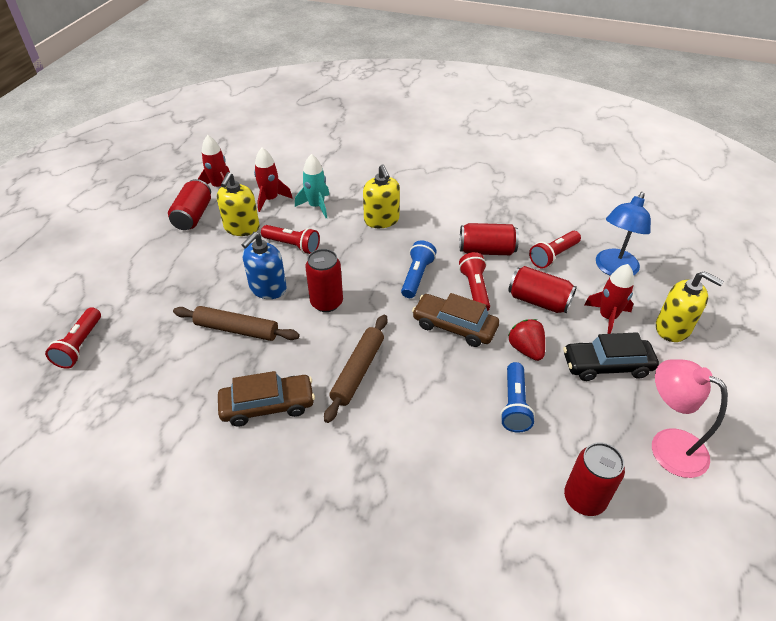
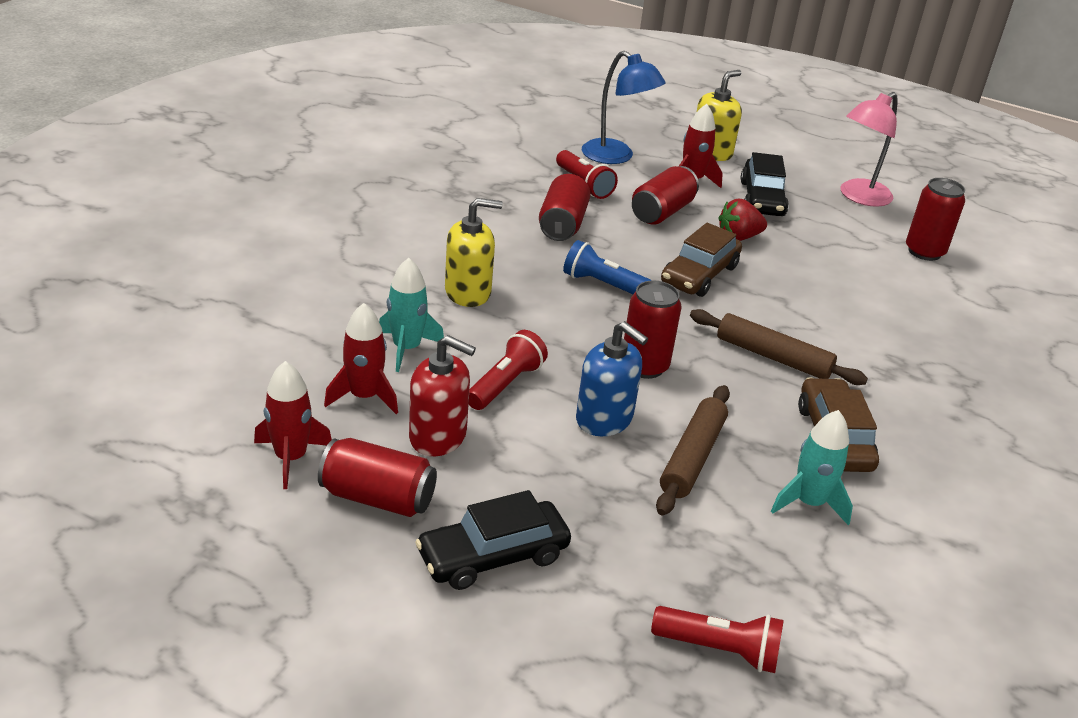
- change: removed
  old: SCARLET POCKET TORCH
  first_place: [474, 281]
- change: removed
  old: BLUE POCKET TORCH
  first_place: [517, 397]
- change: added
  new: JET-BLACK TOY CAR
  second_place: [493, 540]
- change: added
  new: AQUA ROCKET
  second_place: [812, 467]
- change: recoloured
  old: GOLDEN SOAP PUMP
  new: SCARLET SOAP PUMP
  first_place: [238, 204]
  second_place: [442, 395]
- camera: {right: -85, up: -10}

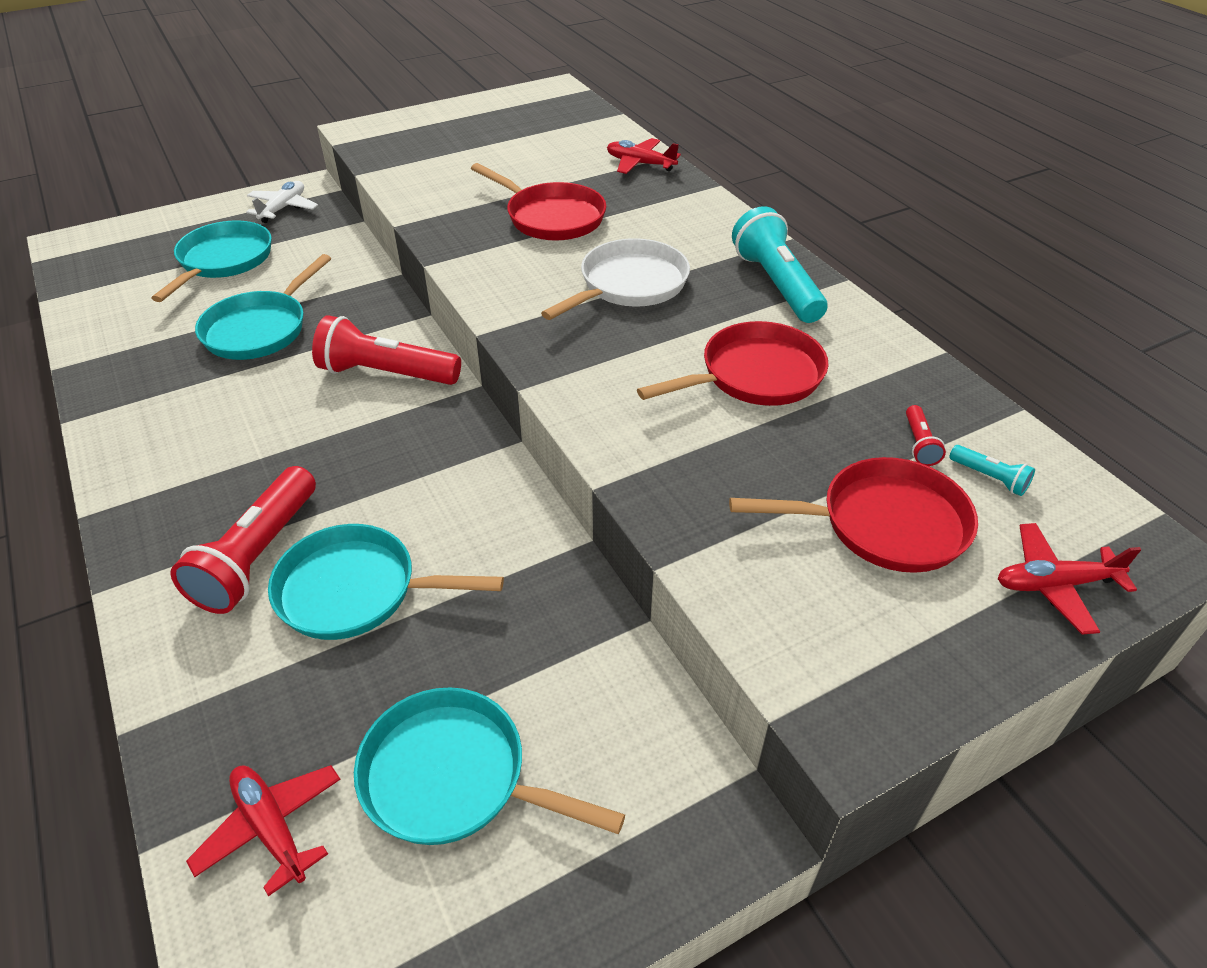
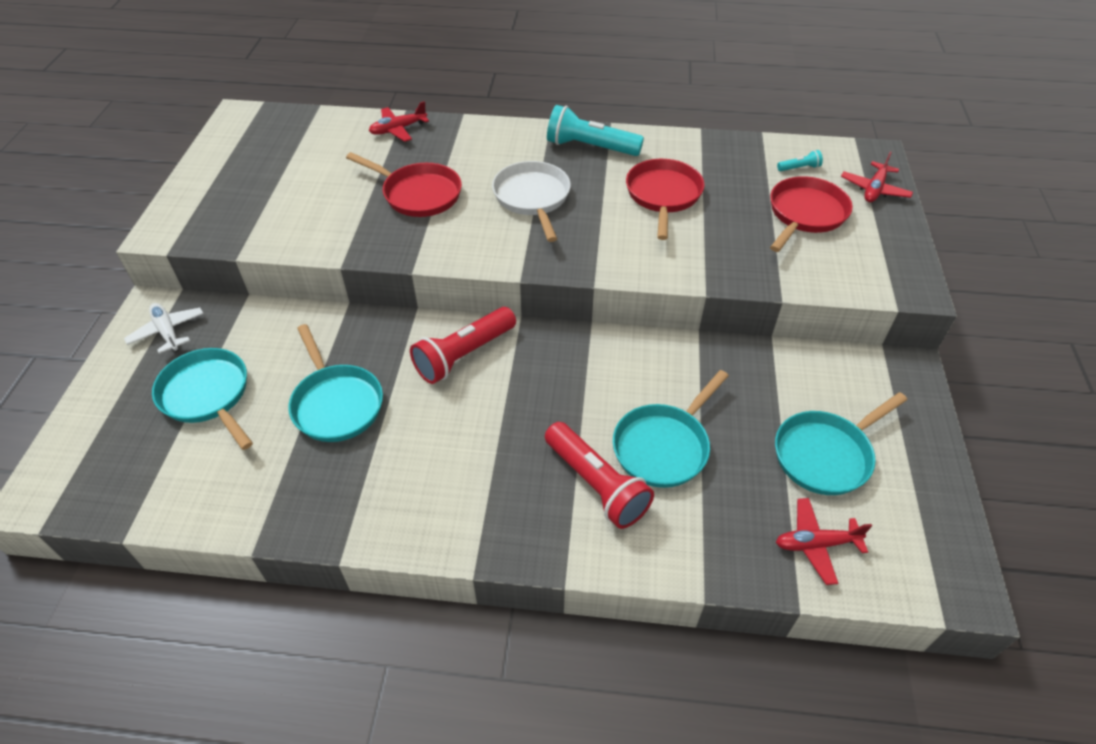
- change: removed
  old: SCARLET POCKET TORCH
  first_place: [926, 435]
- change: turned
  old: SCARLET SKILLET
  first_place: [538, 202]
  second_place: [404, 184]
  degrees: 45
- camera: {right: -55, up: 5}

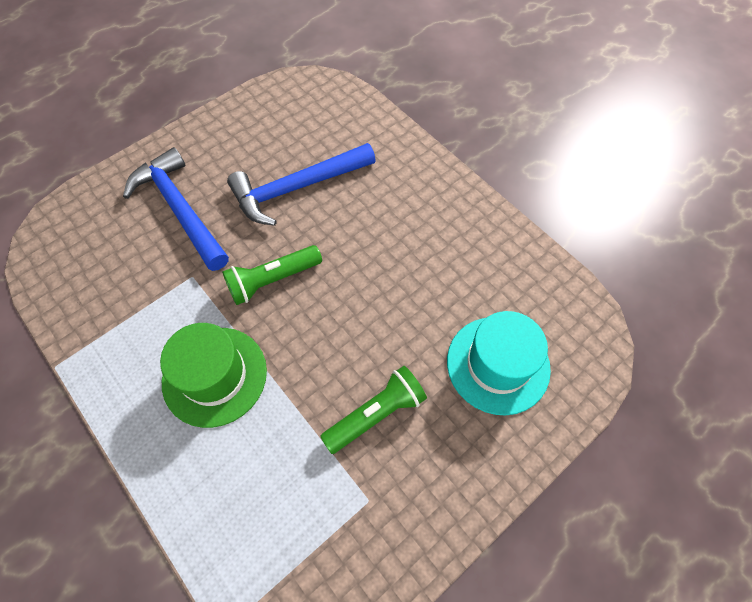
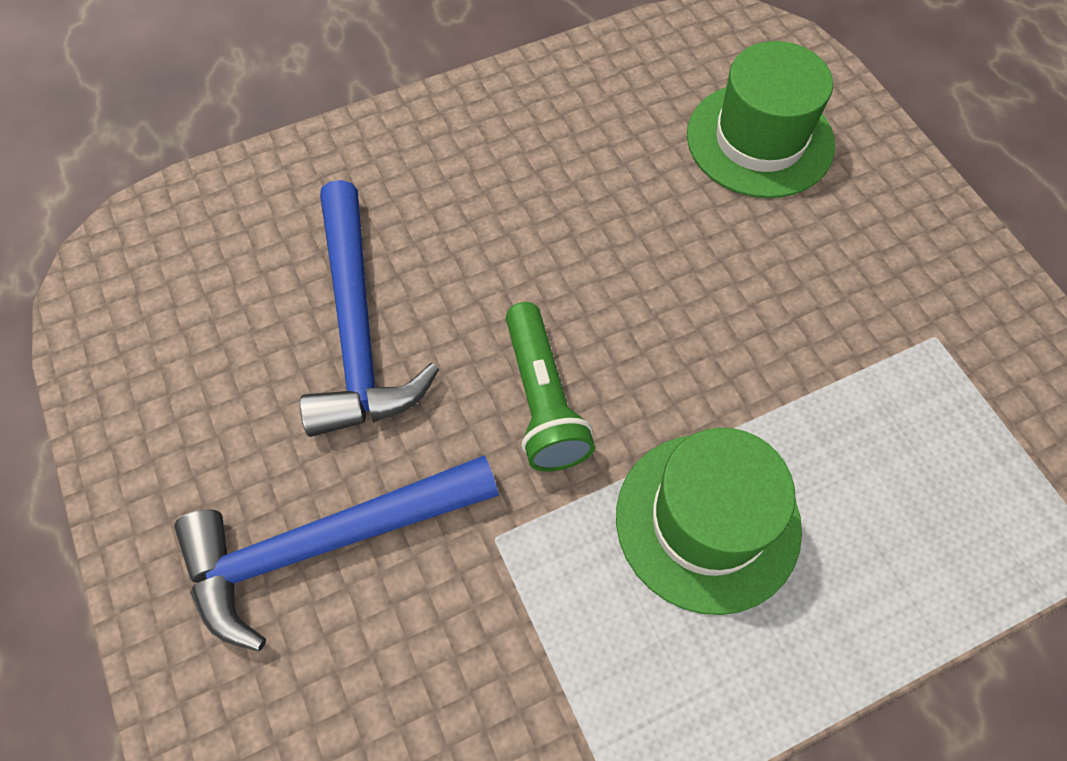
- change: removed
  old: LEAF-GREEN POCKET TORCH
  first_place: [373, 410]
- change: recoloured
  old: AQUA TOP HAT
  new: LEAF-GREEN TOP HAT
  first_place: [499, 363]
  second_place: [761, 119]
- camera: {right: -75, up: 0}

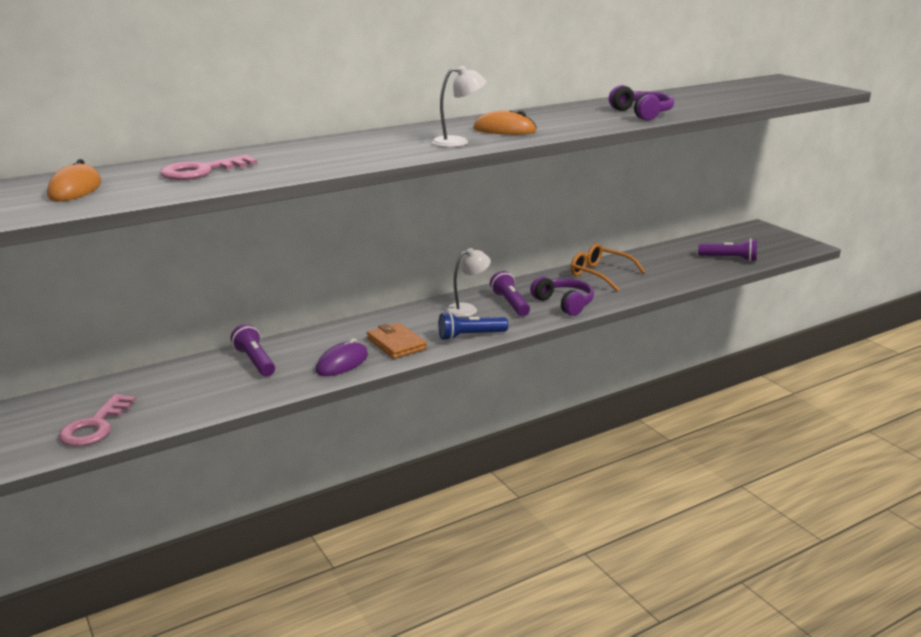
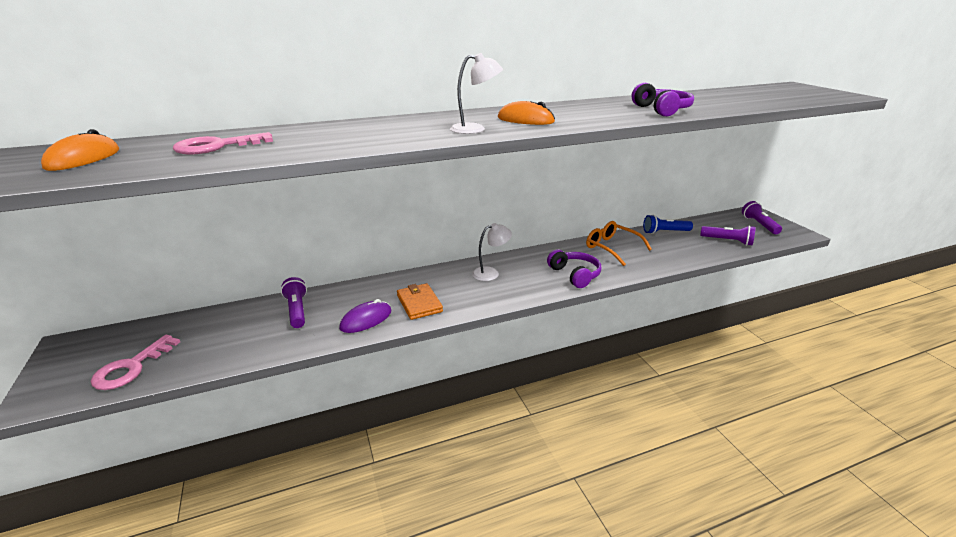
- change: moved
  old: BLUE POCKET TORCH
  first_place: [473, 326]
  second_place: [668, 224]
- change: moved
  old: VIOLET POCKET TORCH
  first_place: [510, 293]
  second_place: [762, 217]
- camera: {right: 10, up: 5}

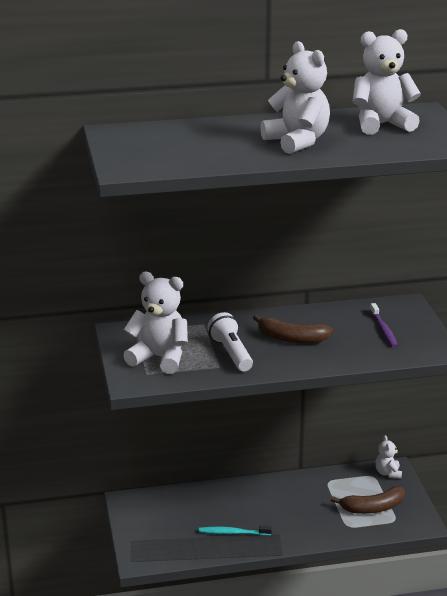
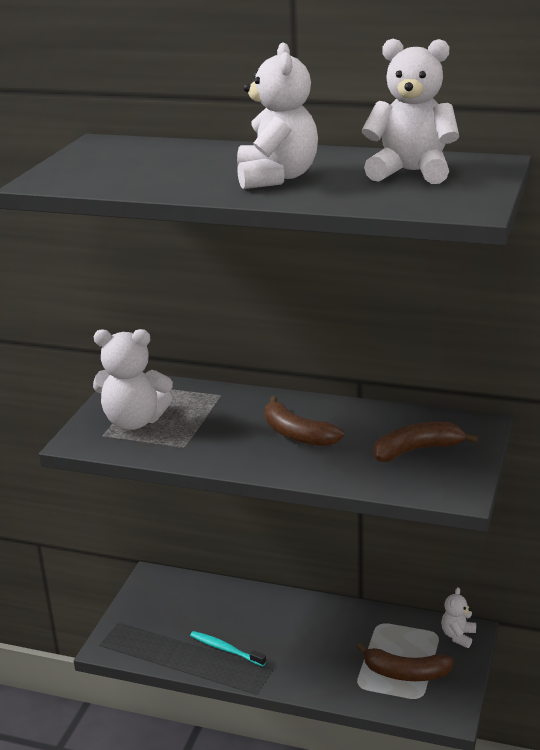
- change: removed
  old: SNOW-WHITE POCKET TORCH
  first_place: [230, 341]
- change: replaced
  old: VIOLET TOOTH BRUSH
  new: DARK BROWN BANANA
  first_place: [384, 325]
  second_place: [425, 441]
- change: turned
  old: SNOW-WHITE TEDDY
  first_place: [155, 323]
  second_place: [133, 379]
  degrees: 135
- camera: {right: 30, up: 0}

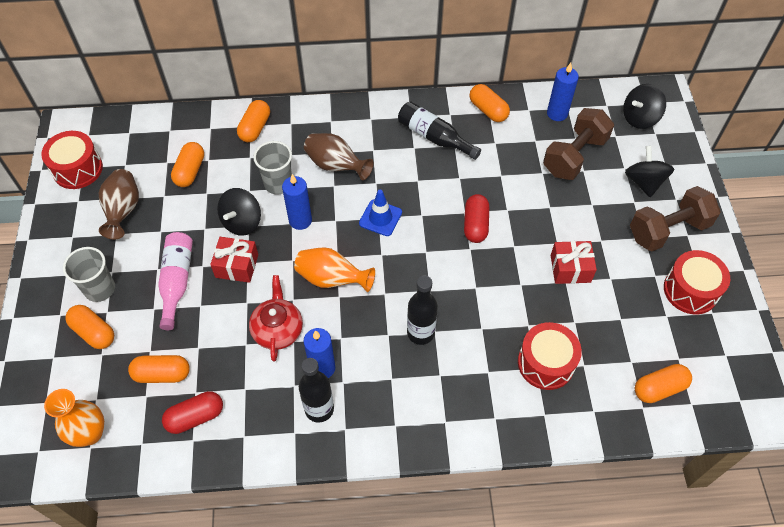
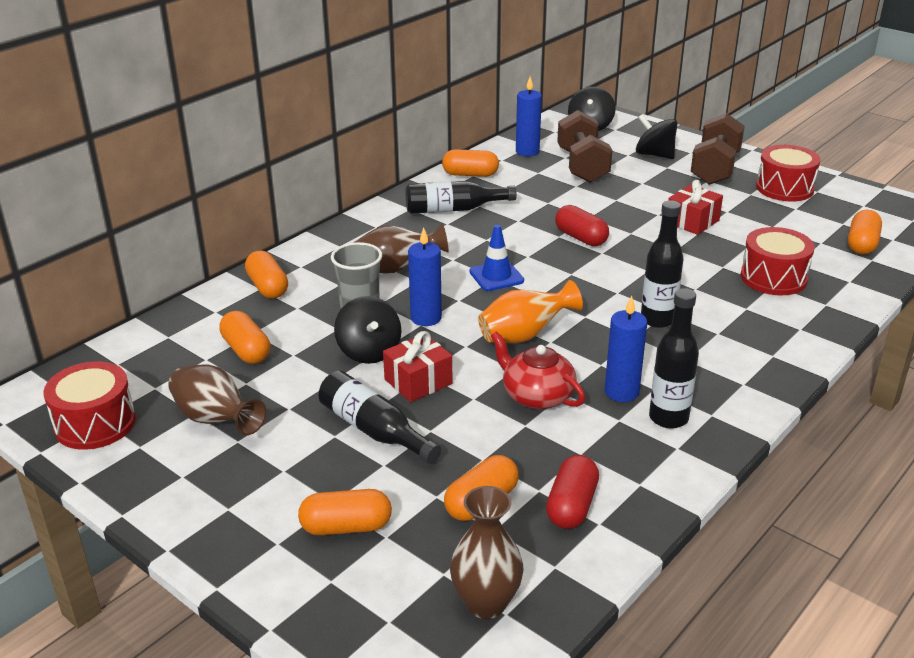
- change: removed
  old: GRAY TUMBLER
  first_place: [89, 274]
- change: recoloured
  old: ORANGE TALL VASE
  new: DARK BROWN TALL VASE
  first_place: [74, 418]
  second_place: [486, 552]
- change: recoloured
  old: ROSY BOTTLE
  new: JET-BLACK BOTTLE
  first_place: [175, 281]
  second_place: [380, 417]
- camera: {right: -45, up: -25}

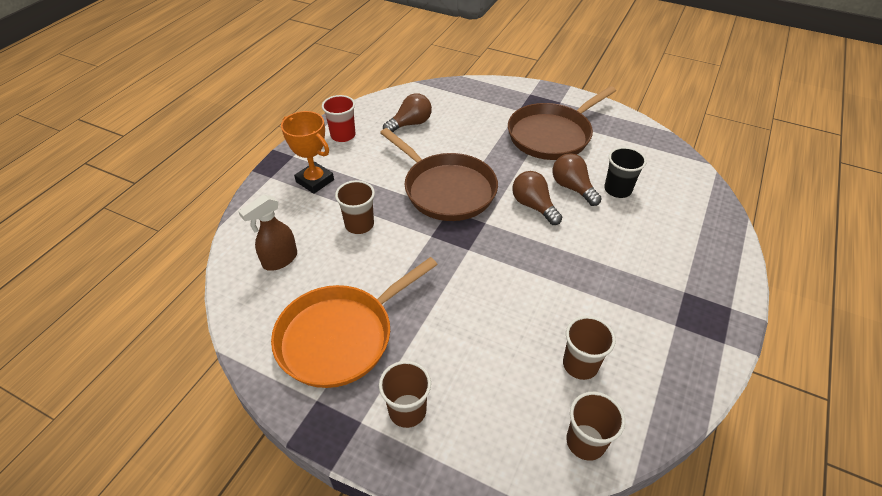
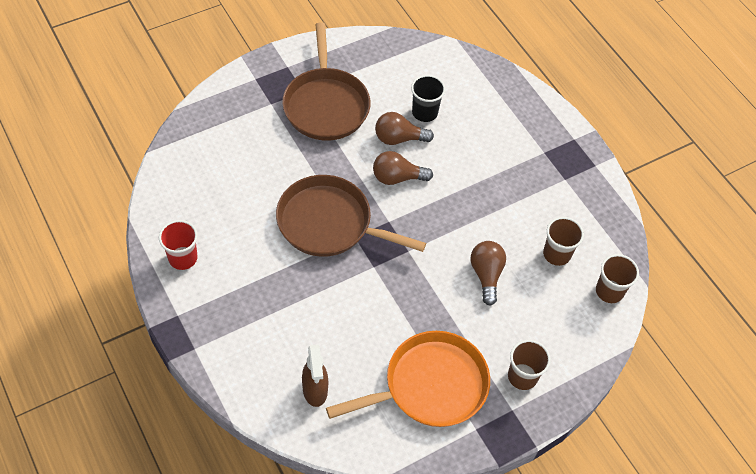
- change: removed
  old: ORANGE PRIZE CUP
  first_place: [307, 152]
- change: removed
  old: DARK BROWN TUMBLER
  first_place: [355, 207]
- change: moved
  old: DARK BROWN LIGHT BULB
  first_place: [407, 112]
  second_place: [488, 273]
- change: turned
  old: ORANGE SKILLET
  first_place: [354, 322]
  second_place: [408, 379]
  degrees: -105
- change: turned
  old: DARK BROWN SKILLET
  first_place: [439, 174]
  second_place: [351, 216]
  degrees: -150
- camera: {right: -60, up: 10}

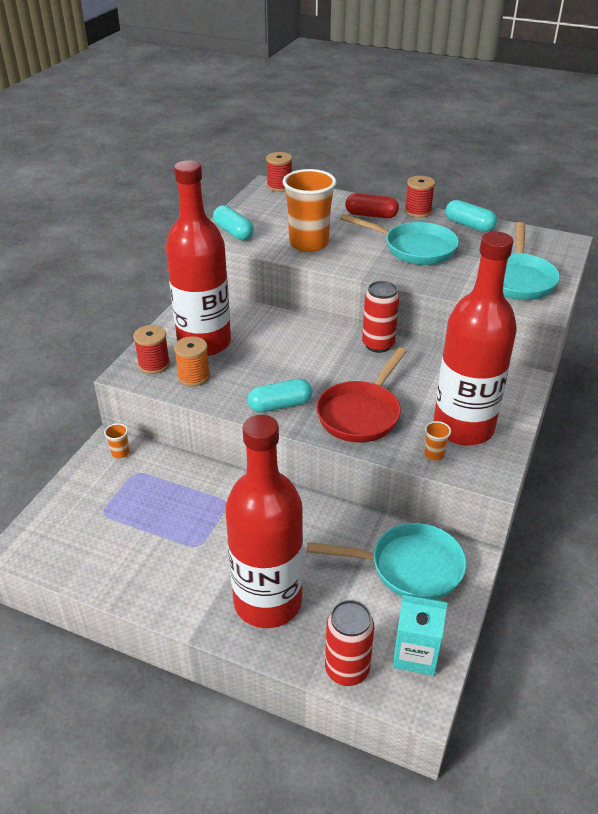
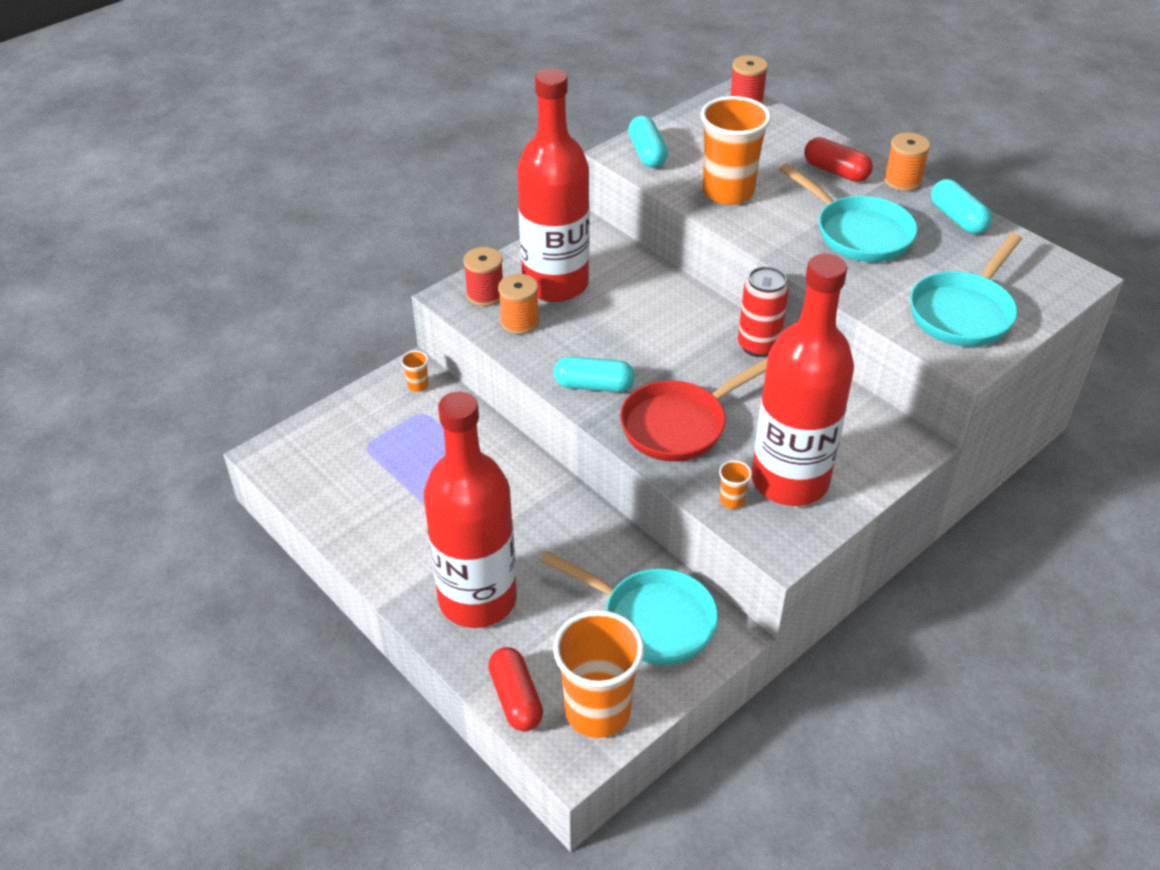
- change: replaced
  old: SCARLET CAN
  new: SCARLET PILL SHAPE
  first_place: [349, 643]
  second_place: [515, 689]
- change: replaced
  old: AQUA JUICE CARTON
  new: ORANGE TUMBLER
  first_place: [419, 635]
  second_place: [598, 674]
- change: recoloured
  old: SCARLET REEL OF THREAD
  new: ORANGE REEL OF THREAD
  first_place: [420, 197]
  second_place: [907, 161]
- camera: {right: 25, up: 5}

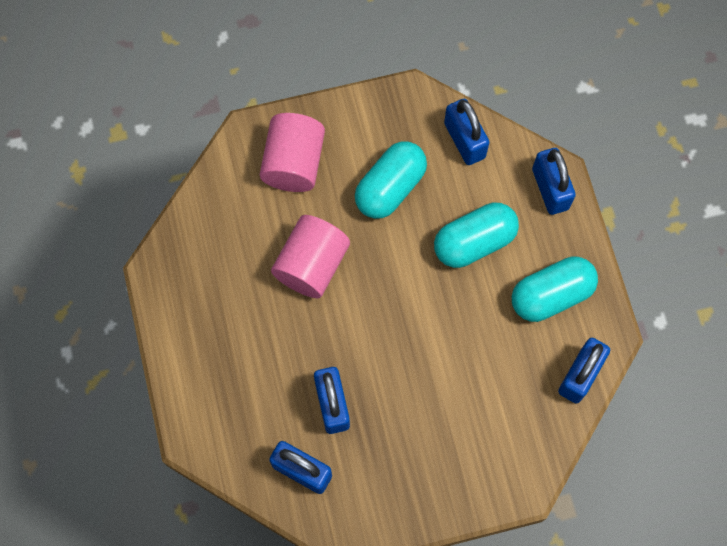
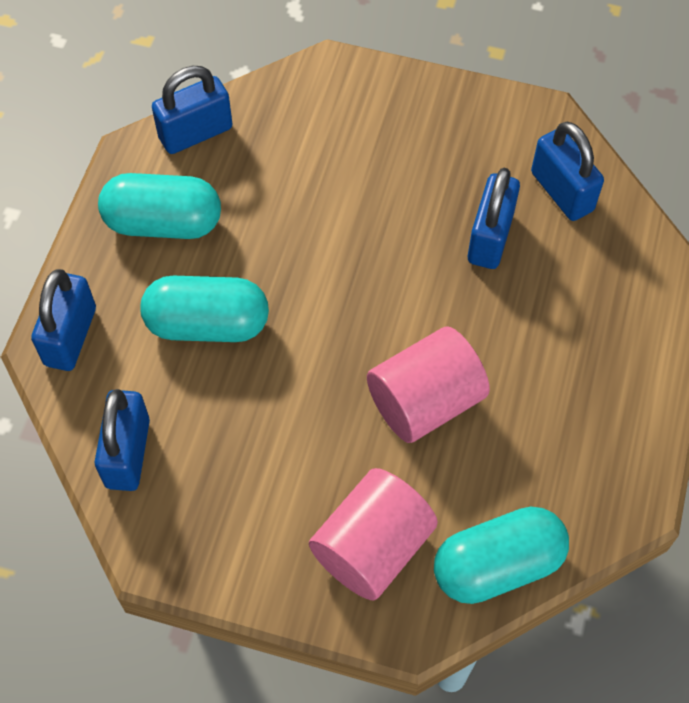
- change: moved
  old: AQUA PILL SHAPE
  first_place: [391, 180]
  second_place: [501, 555]
- camera: {right: -150, up: -10}

